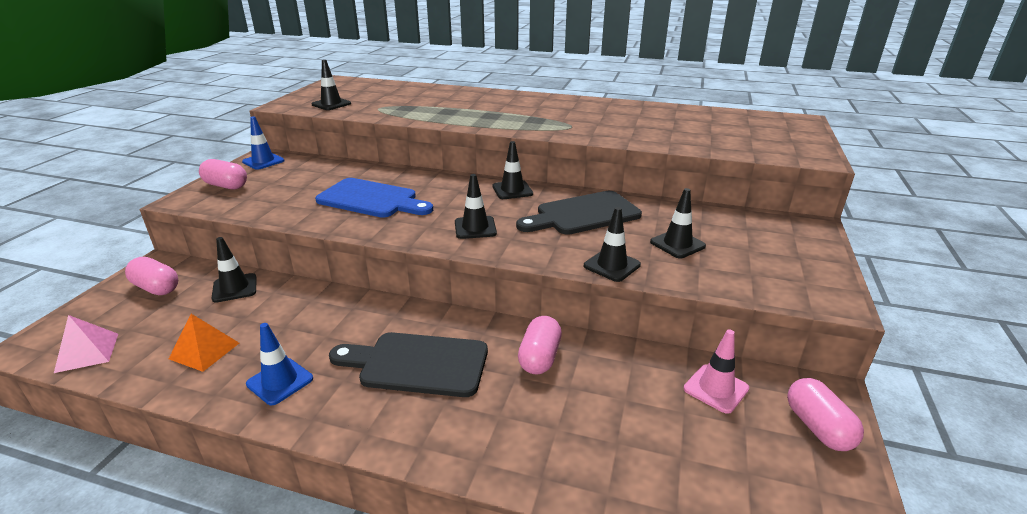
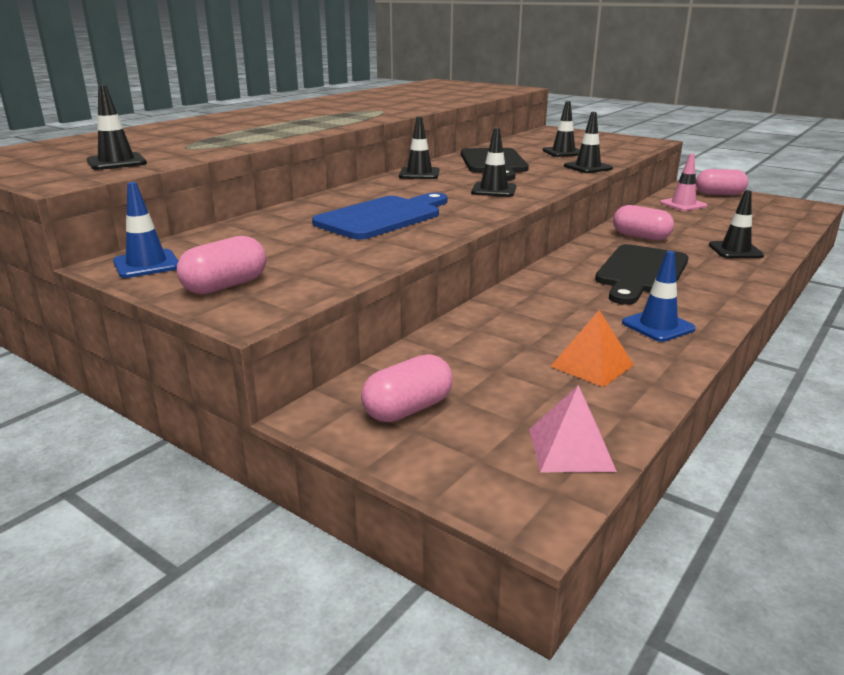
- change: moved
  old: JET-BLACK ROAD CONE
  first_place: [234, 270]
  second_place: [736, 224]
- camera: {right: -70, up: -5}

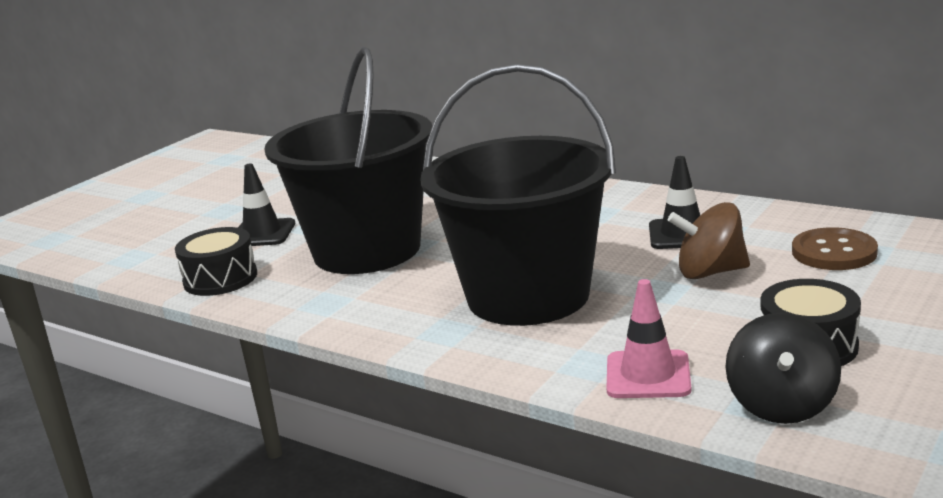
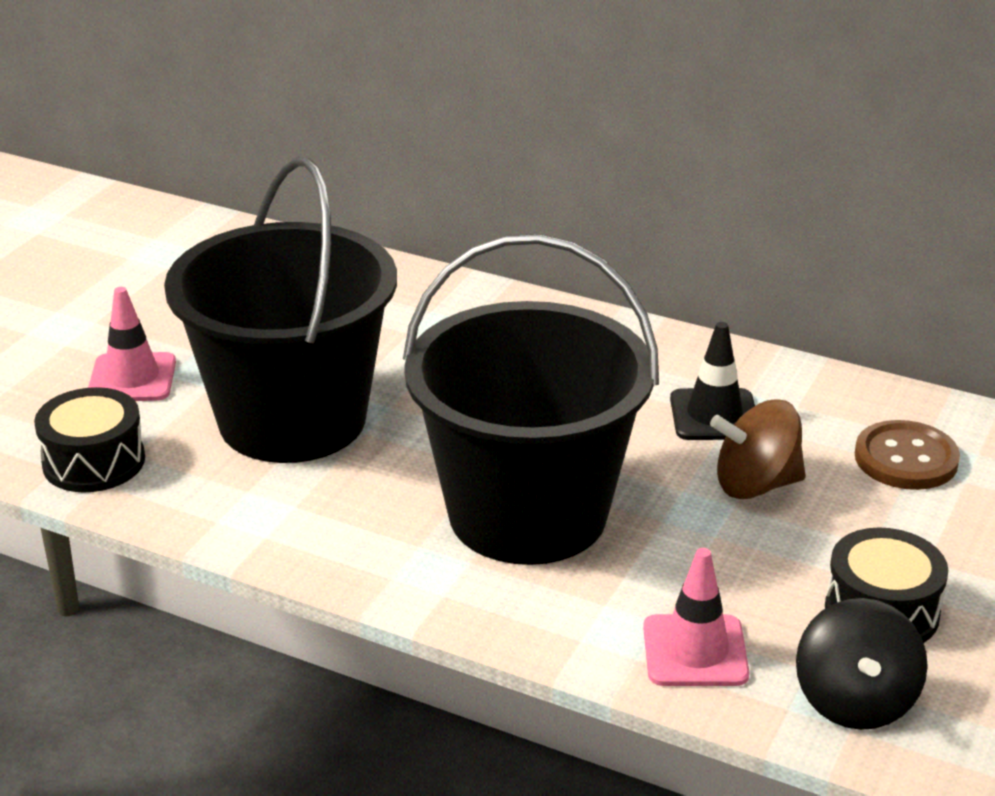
- change: recoloured
  old: JET-BLACK ROAD CONE
  new: ROSY ROAD CONE
  first_place: [266, 204]
  second_place: [132, 344]
- camera: {right: -10, up: 10}

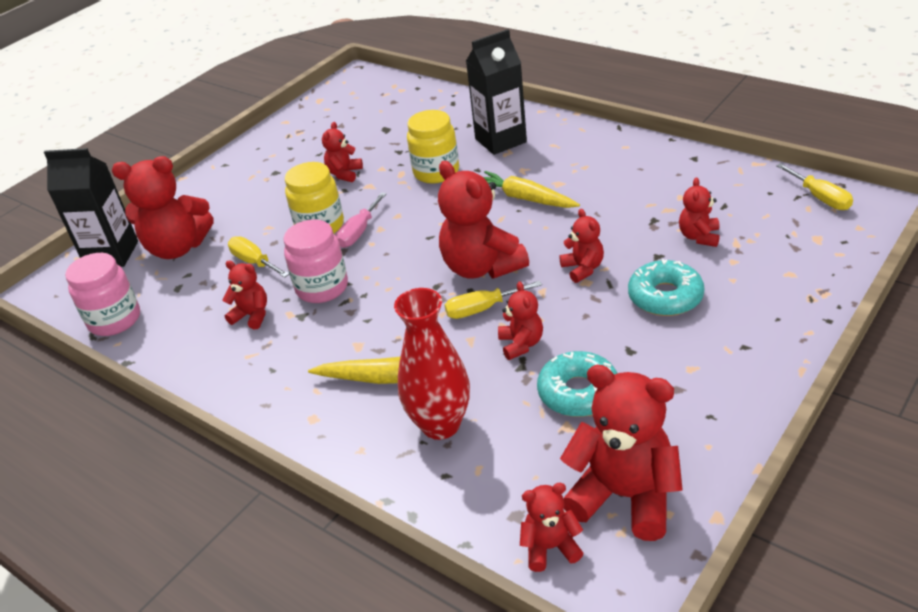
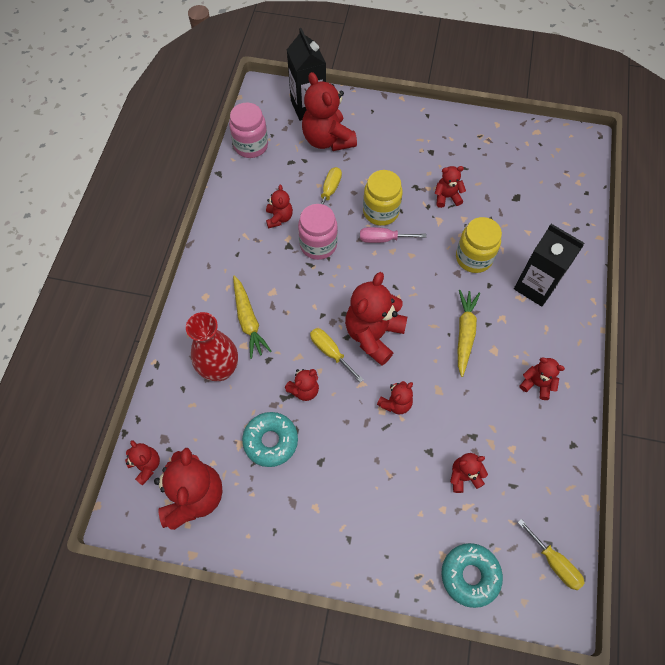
- change: added
  new: SCARLET TEDDY
  second_place: [542, 378]
- change: moved
  old: AQUA DOUGHNUT
  first_place: [666, 287]
  second_place: [472, 575]
- change: turned
  old: GOLDEN FLAT SCREWDRIVER
  first_place: [814, 186]
  second_place: [551, 554]
  degrees: -75
- camera: {right: 60, up: 25}

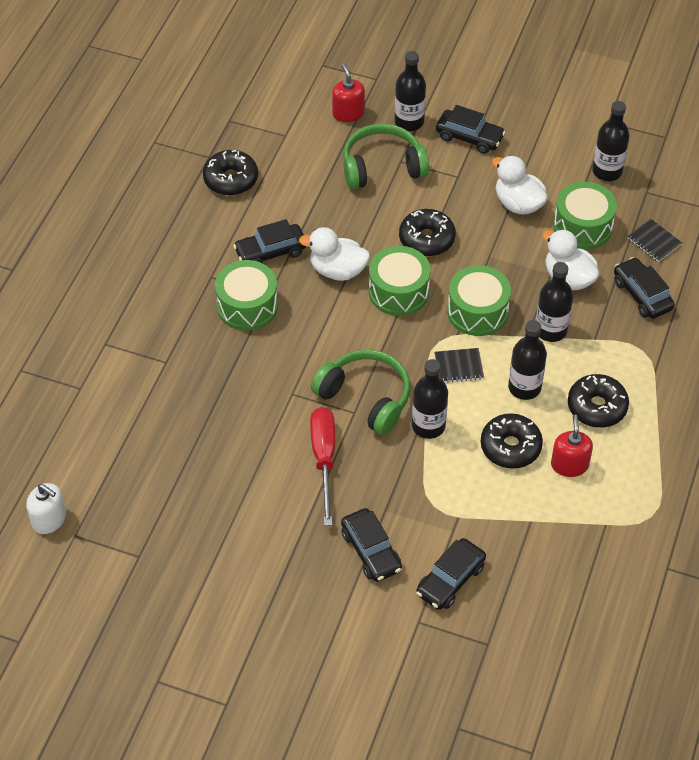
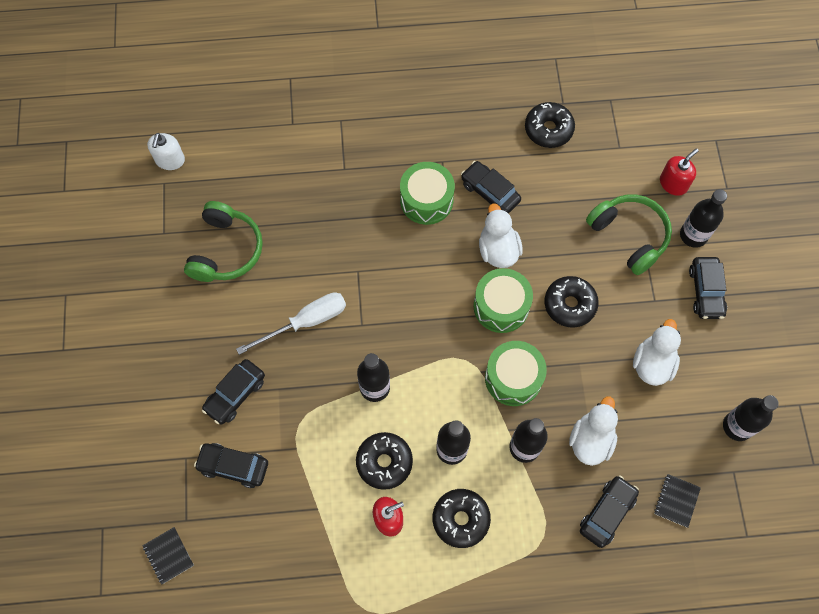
- change: removed
  old: LEAF-GREEN DRUM
  first_place: [585, 215]
- change: moved
  old: LEAF-GREEN OVER-EAR HEADPHONES
  first_place: [360, 392]
  second_place: [223, 241]
- change: moved
  old: JET-BLACK NOTEPAD
  first_place: [459, 365]
  second_place: [168, 556]
- change: recoloured
  old: SCARLET FLAT SCREWDRIVER
  new: SNOW-WHITE FLAT SCREWDRIVER
  first_place: [322, 466]
  second_place: [291, 323]
- camera: {right: 65, up: 15}

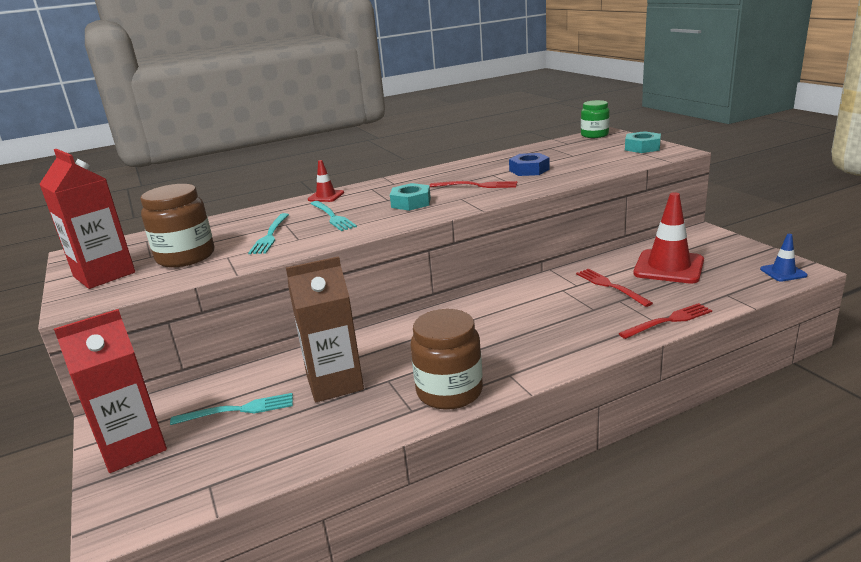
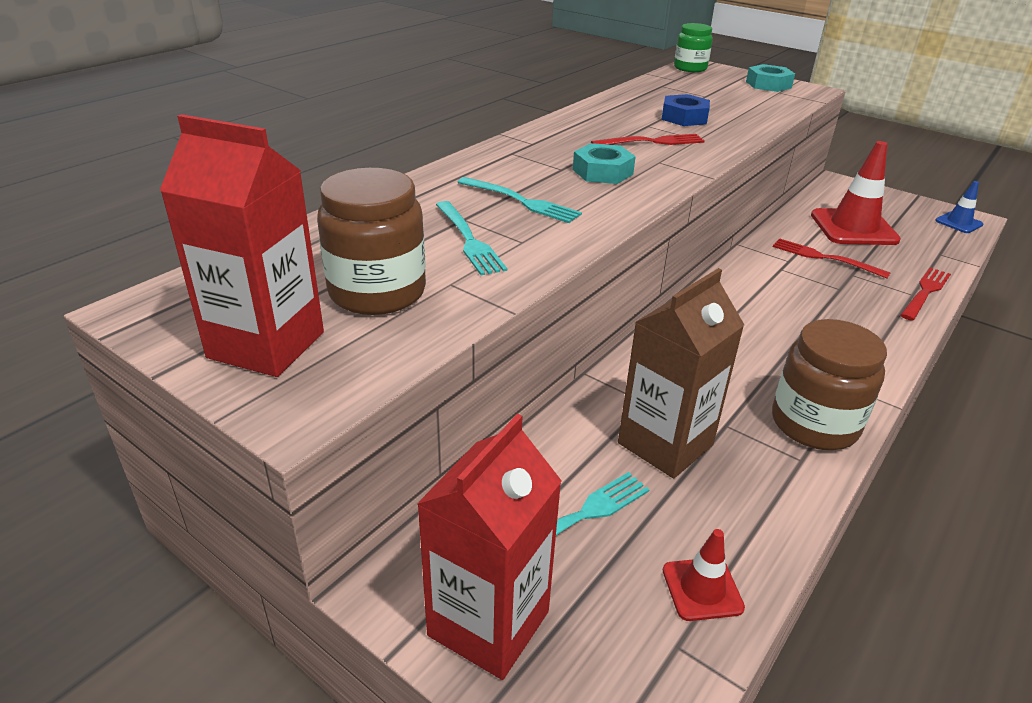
- change: moved
  old: SCARLET ROAD CONE
  first_place: [326, 181]
  second_place: [704, 575]
- camera: {right: -30, up: 10}

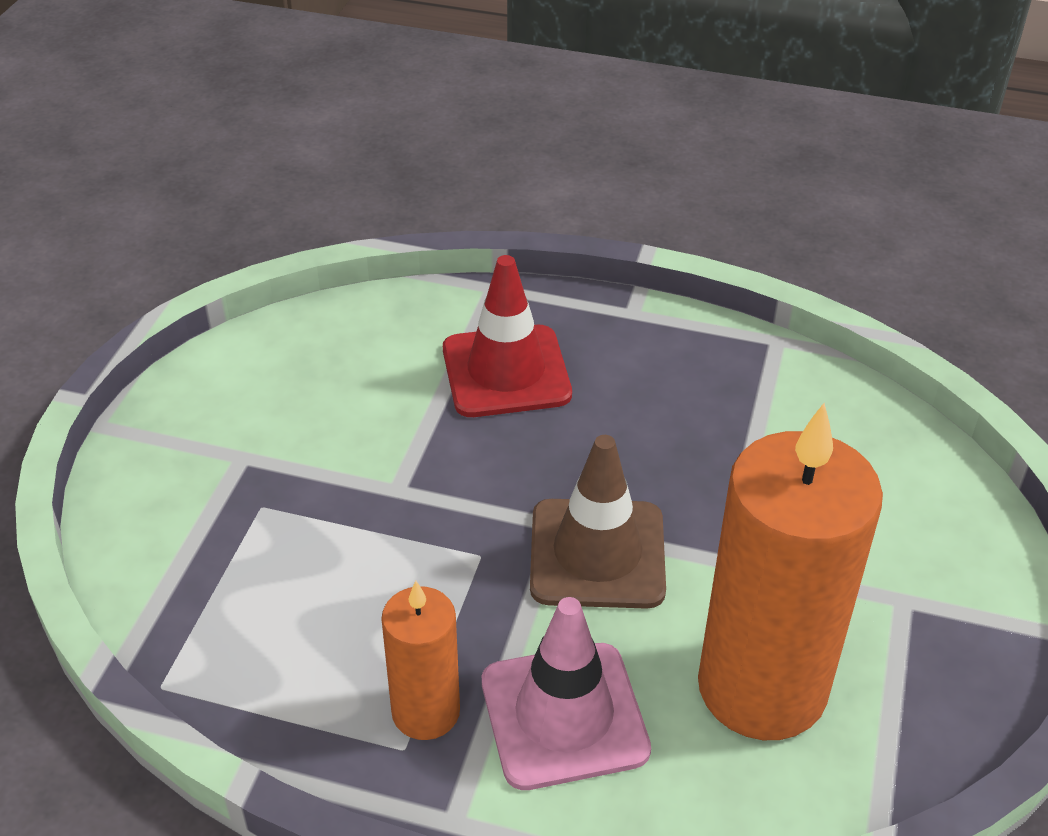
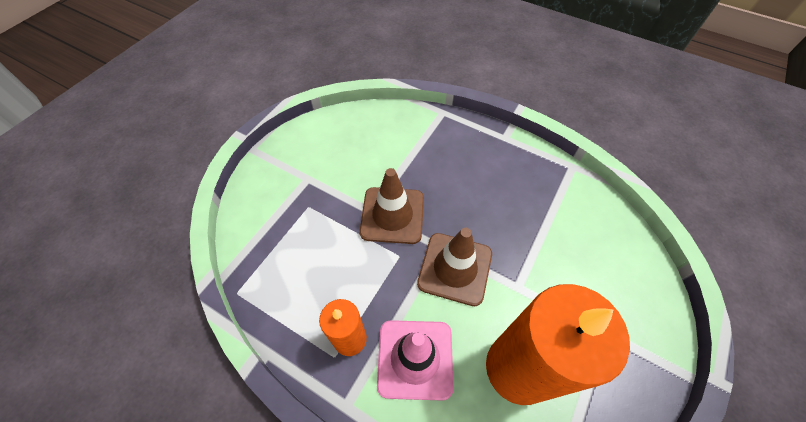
- change: removed
  old: SCARLET ROAD CONE
  first_place: [507, 336]
- change: added
  new: DARK BROWN ROAD CONE
  second_place: [392, 206]
- camera: {right: 15, up: 15}

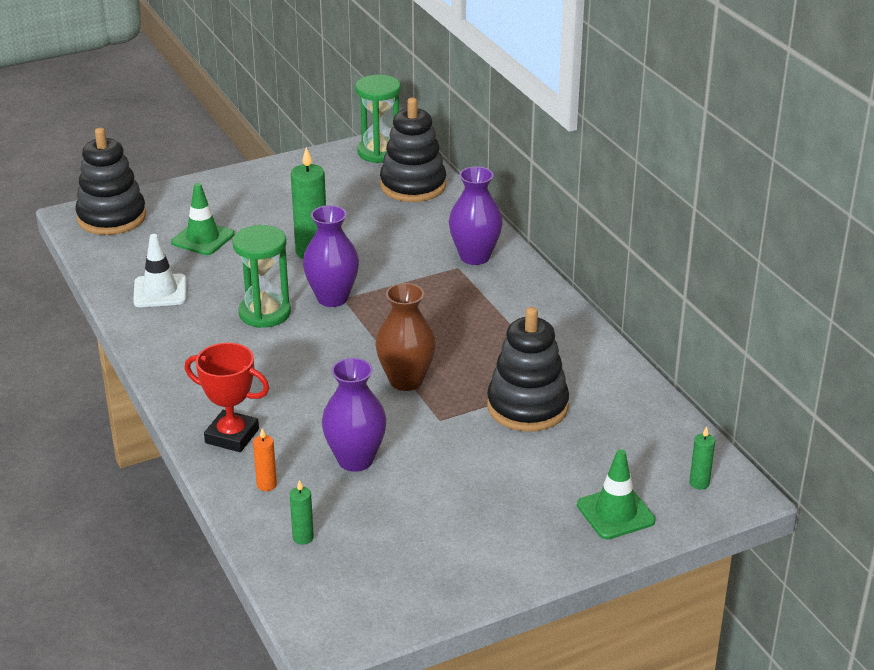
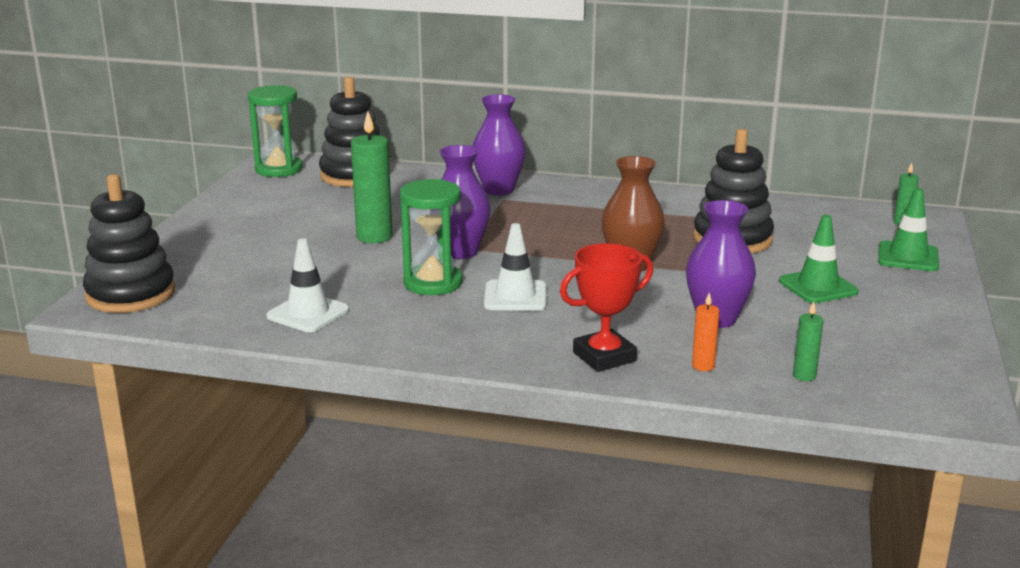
- change: added
  new: SNOW-WHITE ROAD CONE
  second_place: [515, 267]
- change: moved
  old: LEAF-GREEN ROAD CONE
  first_place: [202, 219]
  second_place: [819, 259]
- camera: {right: -50, up: -10}

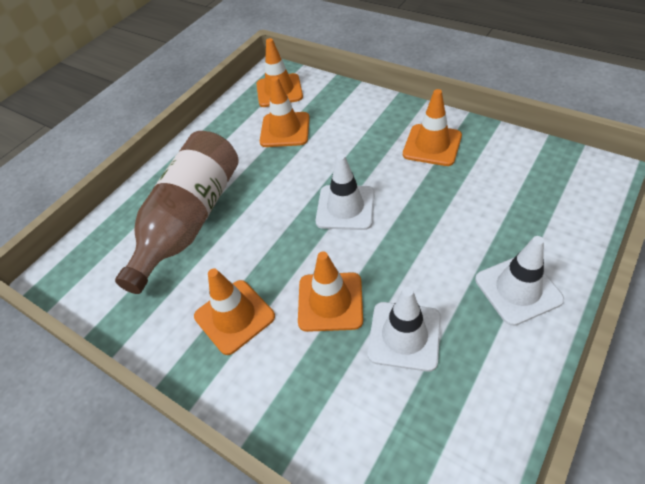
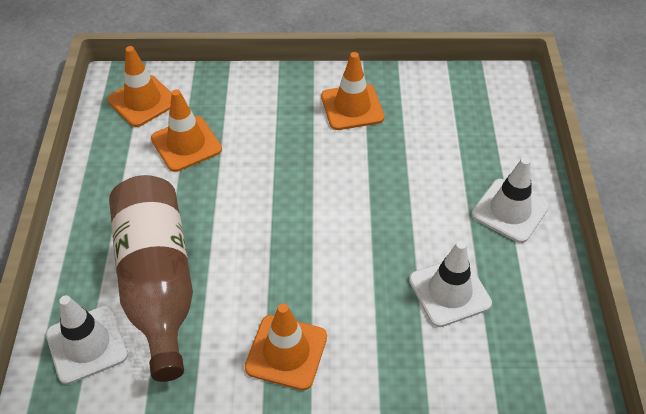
- change: removed
  old: ORANGE ROAD CONE
  first_place: [330, 292]
- change: moved
  old: SNOW-WHITE ROAD CONE
  first_place: [345, 191]
  second_place: [87, 340]
- camera: {right: -40, up: 0}

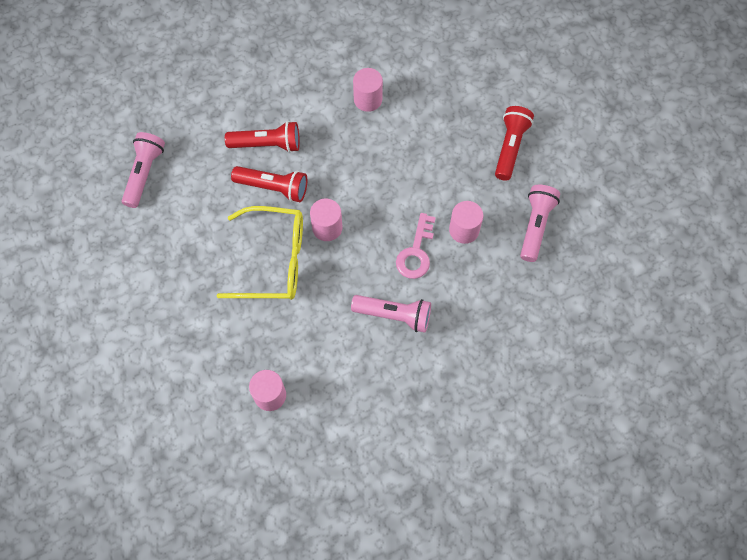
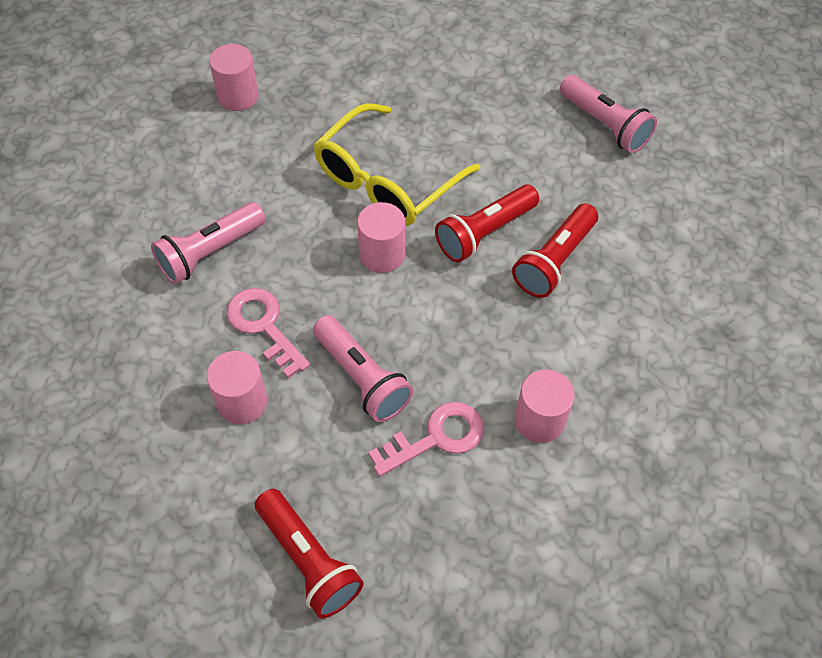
- change: added
  new: ROSY KEY
  second_place: [426, 439]
- change: moved
  old: ROSY POCKET TORCH
  first_place: [540, 223]
  second_place: [363, 368]
- camera: {right: 125, up: -10}

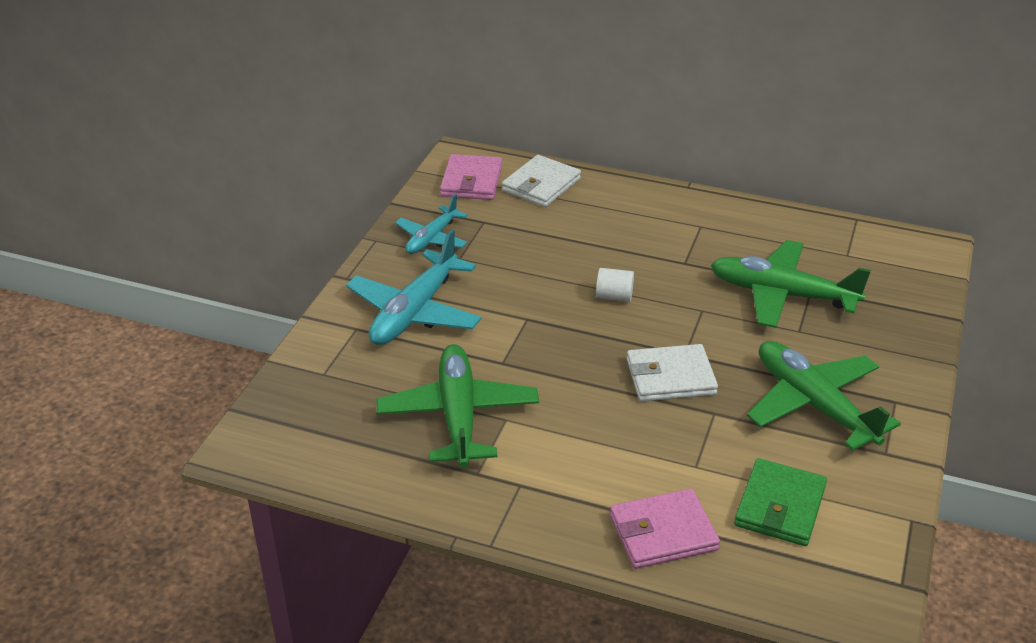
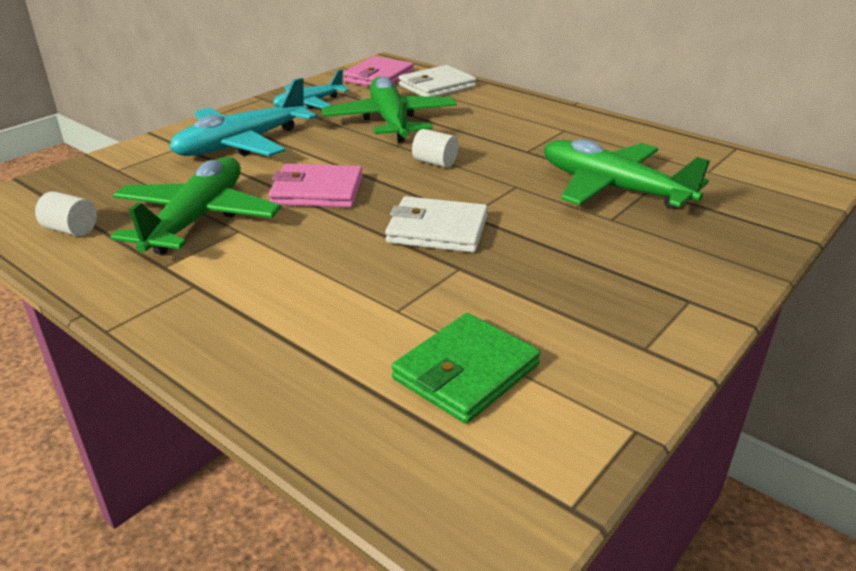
- change: added
  new: SNOW-WHITE CYLINDER
  second_place: [66, 213]
- change: moved
  old: ROSY WALLET
  first_place: [665, 528]
  second_place: [316, 186]
- change: moved
  old: LEAF-GREEN PLANE
  first_place: [824, 396]
  second_place: [389, 110]
- camera: {right: 20, up: -5}

